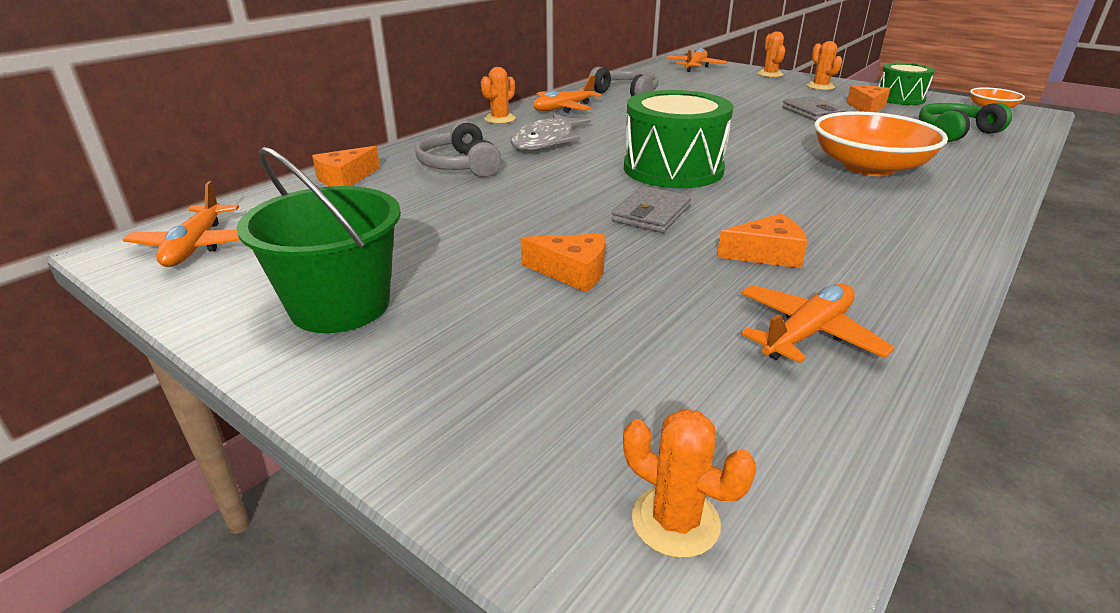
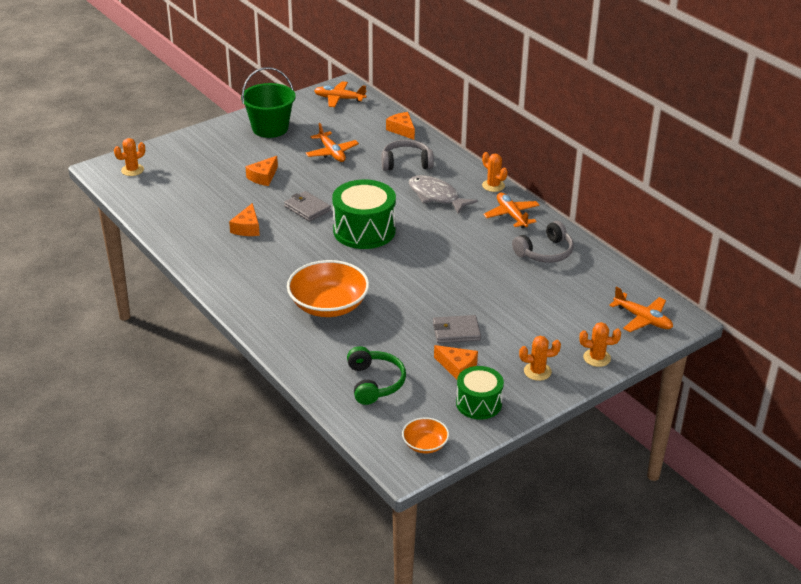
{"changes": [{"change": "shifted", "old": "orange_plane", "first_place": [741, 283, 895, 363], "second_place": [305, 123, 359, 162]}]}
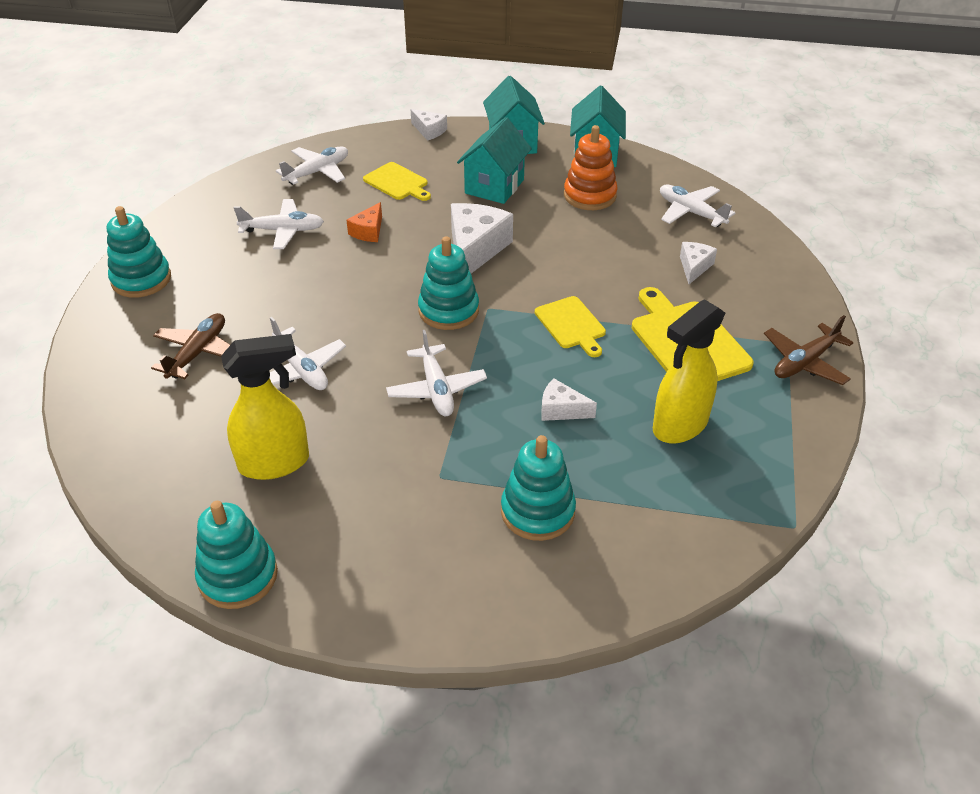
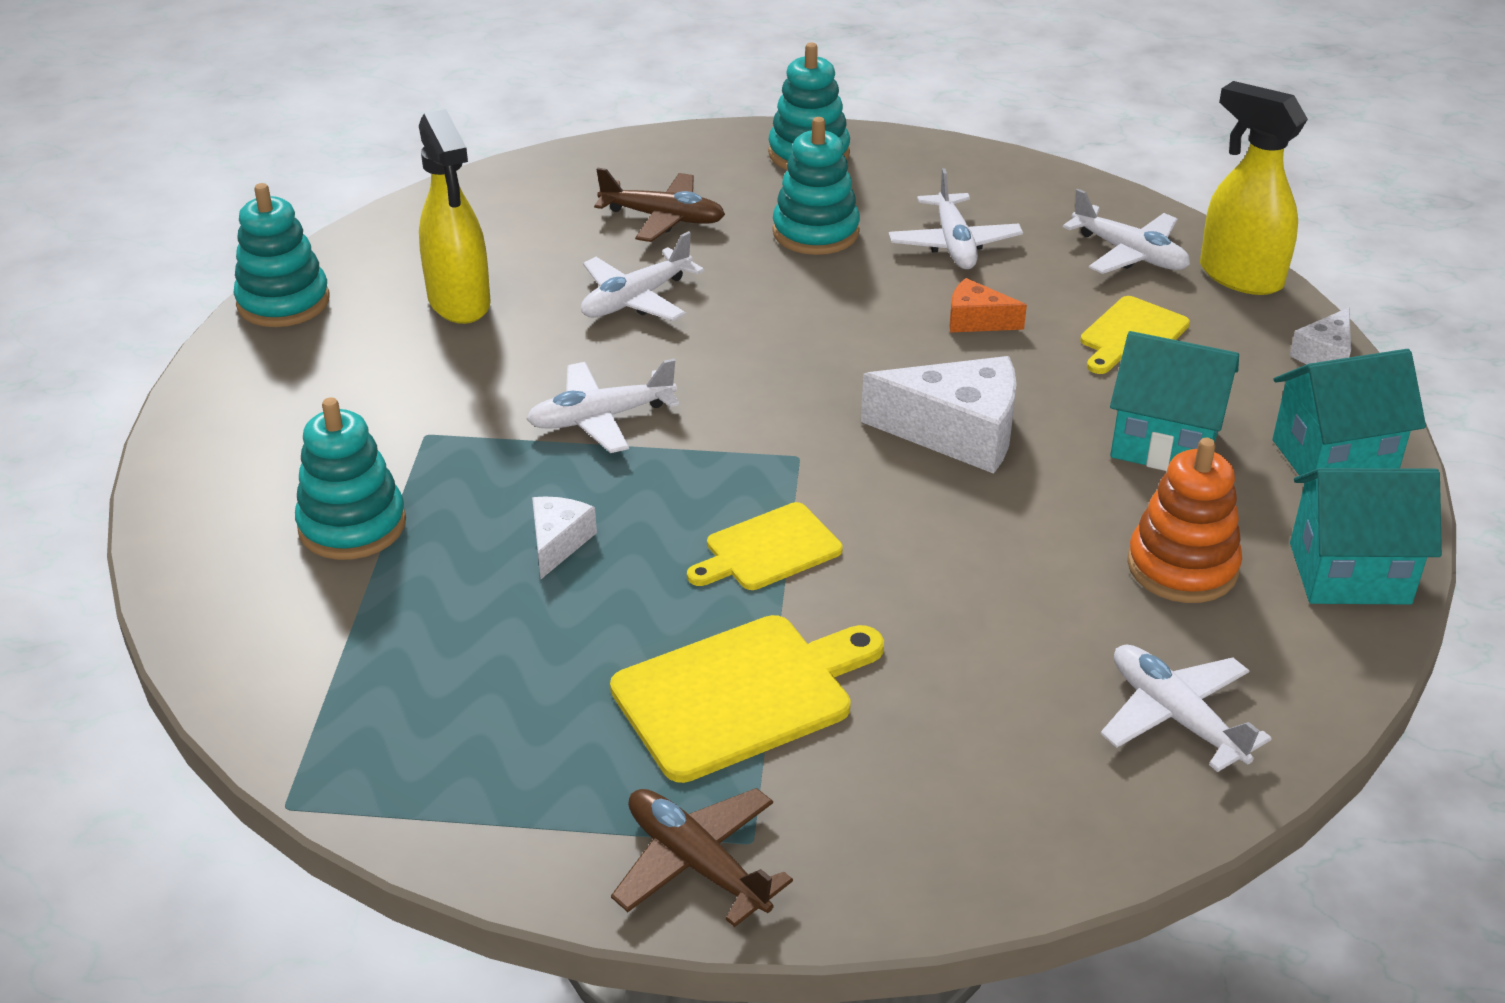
{"changes": [{"change": "gone", "old": "pure_white_piece_of_cheese", "first_place": [680, 242, 717, 284]}, {"change": "shifted", "old": "turquoise_stacking_toy", "first_place": [418, 236, 479, 330], "second_place": [772, 117, 860, 255]}, {"change": "shifted", "old": "golden_spray_cleaner", "first_place": [653, 299, 725, 444], "second_place": [1200, 81, 1308, 295]}, {"change": "rotated", "old": "pure_white_plane", "first_place": [660, 185, 735, 227], "second_place": [1101, 645, 1272, 772], "degrees": -75}]}
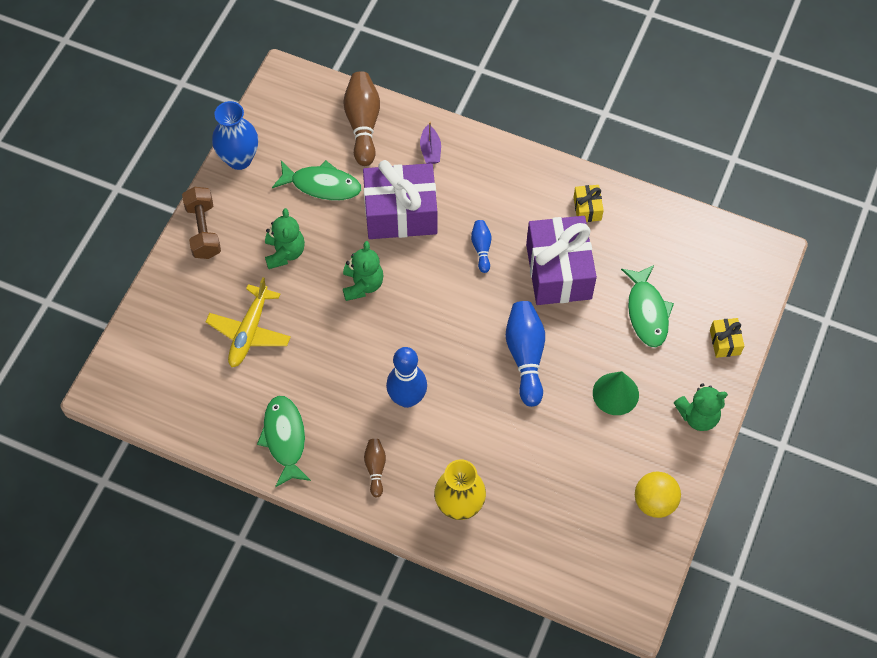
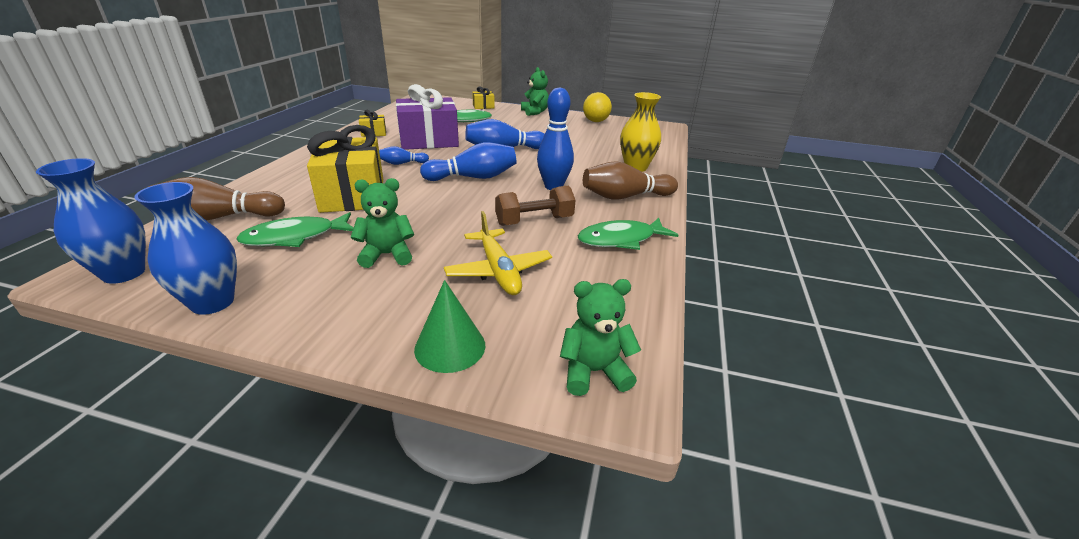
{"changes": [{"change": "gone", "old": "purple_sailboat", "first_place": [420, 122, 441, 164]}, {"change": "new", "new": "blue_vase", "second_place": [36, 158, 146, 284]}, {"change": "new", "new": "blue_bowling_pin", "second_place": [420, 142, 516, 181]}, {"change": "shifted", "old": "dark_brown_dumbbell", "first_place": [182, 187, 221, 259], "second_place": [495, 186, 576, 226]}, {"change": "shifted", "old": "green_stuffed_bear", "first_place": [343, 241, 384, 301], "second_place": [560, 279, 641, 396]}, {"change": "shifted", "old": "green_solid_cone", "first_place": [593, 371, 639, 415], "second_place": [414, 280, 485, 373]}, {"change": "repainted", "old": "purple_present", "new": "golden_present", "first_place": [363, 160, 437, 239], "second_place": [307, 125, 383, 213]}, {"change": "rotated", "old": "golden_plane", "first_place": [206, 277, 291, 367], "second_place": [444, 211, 552, 295], "degrees": 60}, {"change": "rotated", "old": "green_fish_figure", "first_place": [272, 160, 361, 201], "second_place": [237, 212, 354, 247], "degrees": -120}, {"change": "scaled", "old": "dark_brown_bowling_pin", "first_place": [364, 439, 386, 497], "second_place": [583, 161, 678, 199], "factor": 1.88}]}
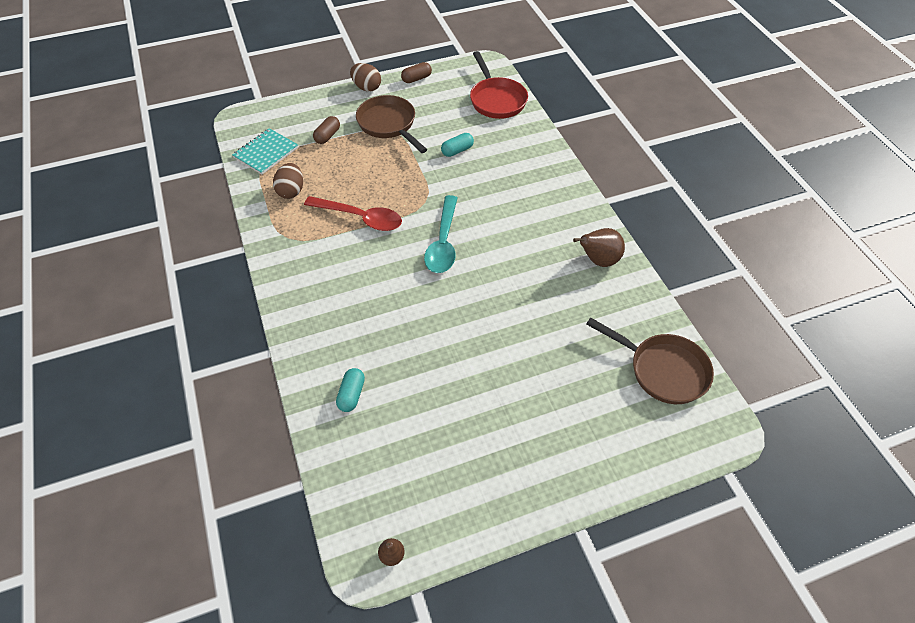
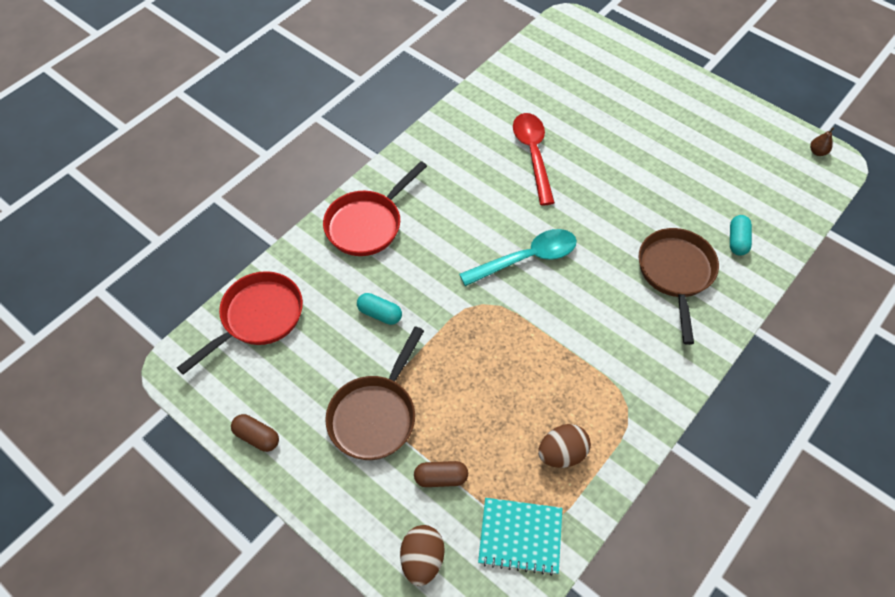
{"changes": [{"change": "gone", "old": "dark_brown_toy_pear", "first_place": [573, 228, 625, 267]}, {"change": "new", "new": "red_pan", "second_place": [323, 161, 427, 256]}, {"change": "shifted", "old": "red_teaspoon", "first_place": [304, 196, 402, 231], "second_place": [513, 113, 555, 205]}, {"change": "shifted", "old": "dark_brown_egg_shape", "first_place": [350, 63, 381, 92], "second_place": [400, 525, 445, 586]}, {"change": "shifted", "old": "dark_brown_pan", "first_place": [586, 317, 714, 404], "second_place": [639, 228, 719, 345]}, {"change": "rotated", "old": "turquoise_pill", "first_place": [336, 368, 365, 412], "second_place": [730, 215, 752, 256], "degrees": -60}]}
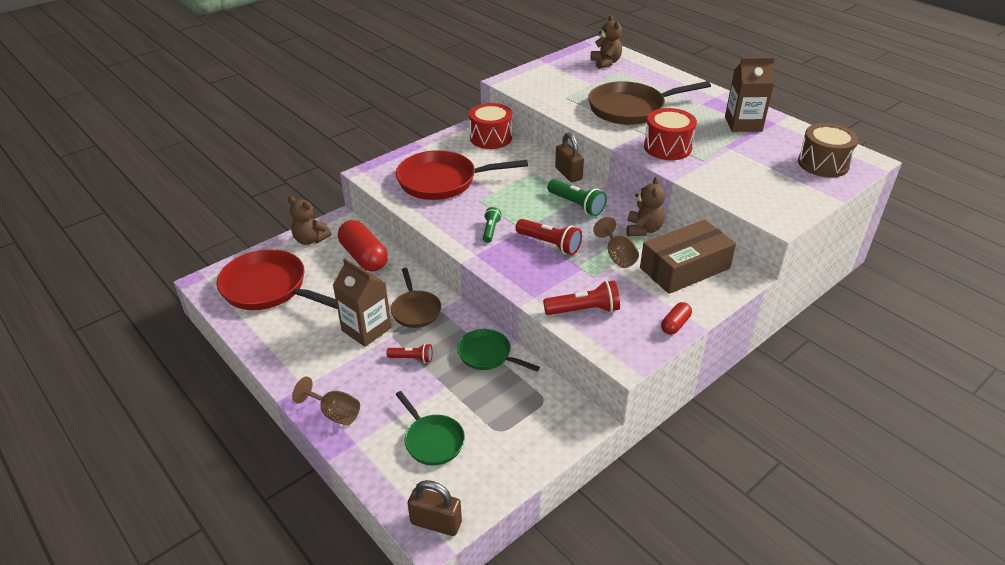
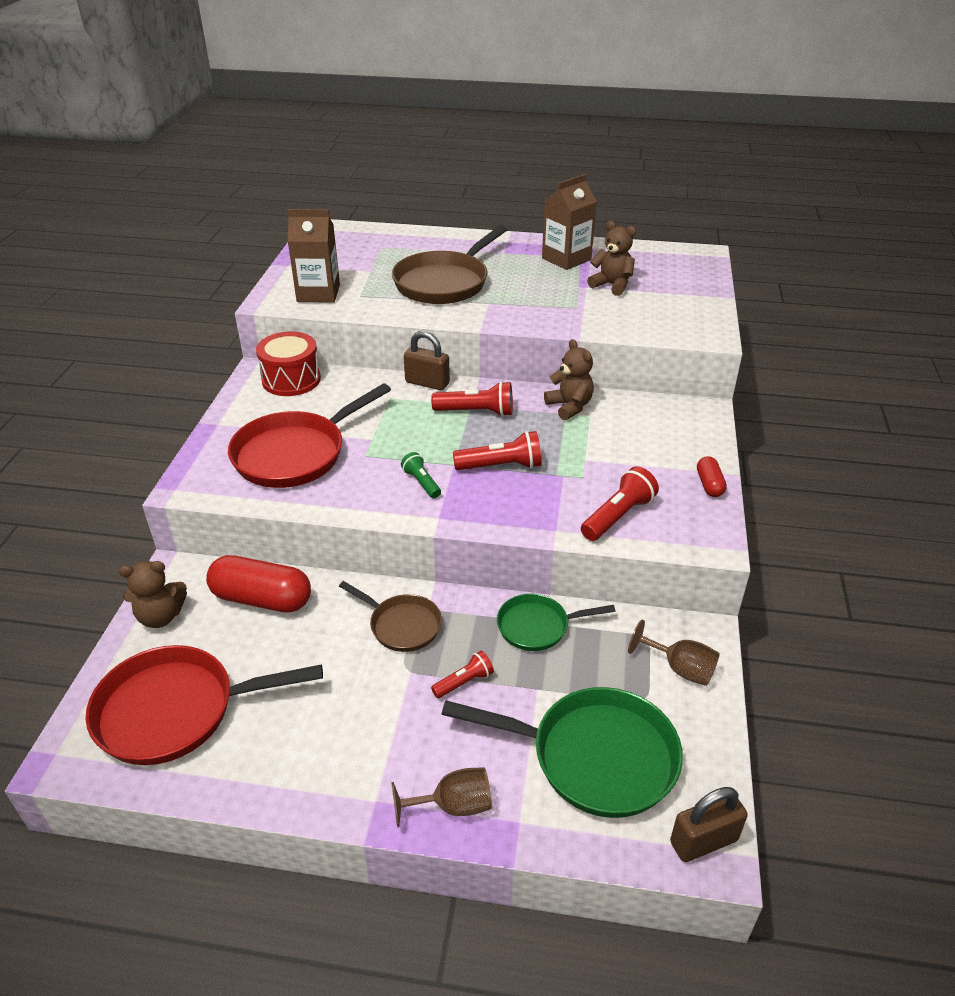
{"changes": [{"change": "gone", "old": "dark_brown_package", "first_place": [640, 219, 736, 294]}, {"change": "gone", "old": "red_snare_drum", "first_place": [644, 108, 697, 160]}, {"change": "gone", "old": "dark_brown_snare_drum", "first_place": [798, 123, 859, 177]}, {"change": "shifted", "old": "dark_brown_carton", "first_place": [333, 258, 392, 347], "second_place": [288, 209, 340, 303]}, {"change": "shifted", "old": "dark_brown_stuffed_bear", "first_place": [591, 15, 622, 69], "second_place": [587, 221, 636, 296]}, {"change": "shifted", "old": "dark_brown_chalice", "first_place": [593, 217, 639, 268], "second_place": [628, 620, 720, 686]}, {"change": "repainted", "old": "green_flashlight", "new": "red_flashlight", "first_place": [547, 179, 607, 216], "second_place": [431, 381, 513, 417]}, {"change": "scaled", "old": "green_pan", "first_place": [395, 391, 465, 465], "second_place": [441, 687, 683, 818], "factor": 1.76}]}
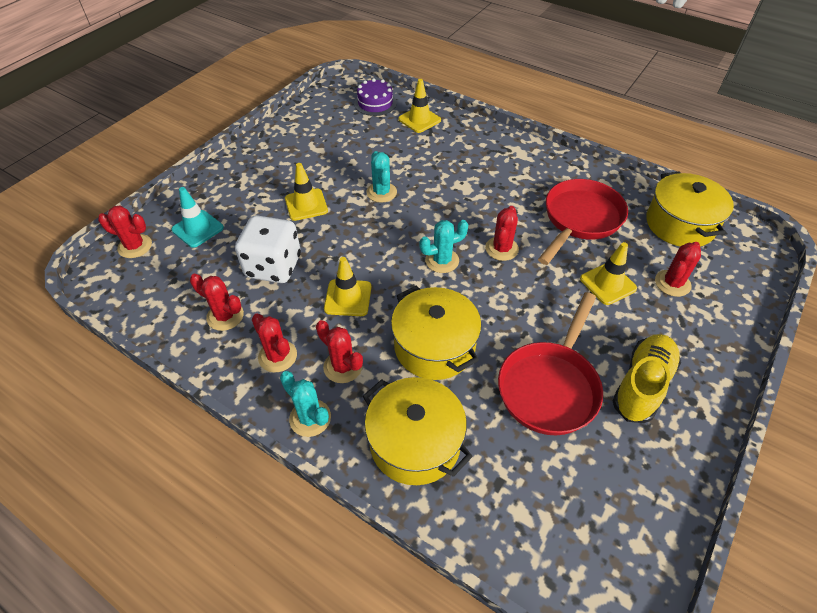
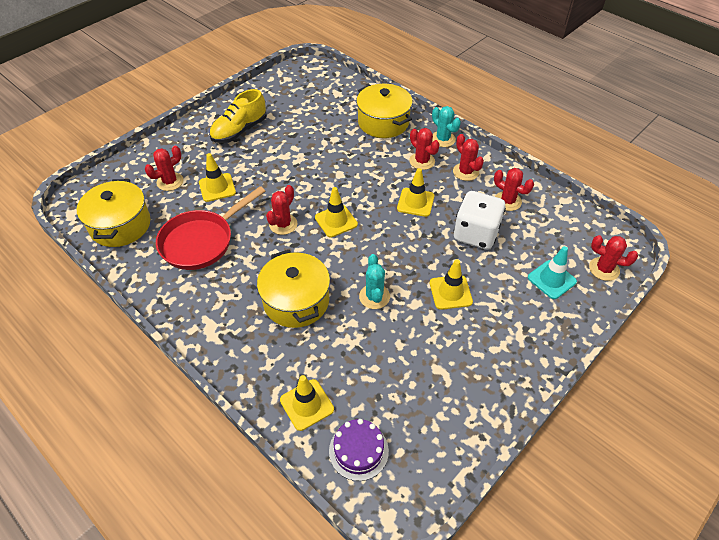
{"changes": [{"change": "gone", "old": "red_pan", "first_place": [498, 292, 603, 435]}, {"change": "shifted", "old": "golden_pot", "first_place": [391, 286, 481, 380], "second_place": [257, 250, 330, 328]}, {"change": "swapped", "old": "turquoise_prickly_plant", "new": "golden_traffic_cone", "first_place": [419, 220, 468, 273], "second_place": [315, 187, 358, 238]}]}
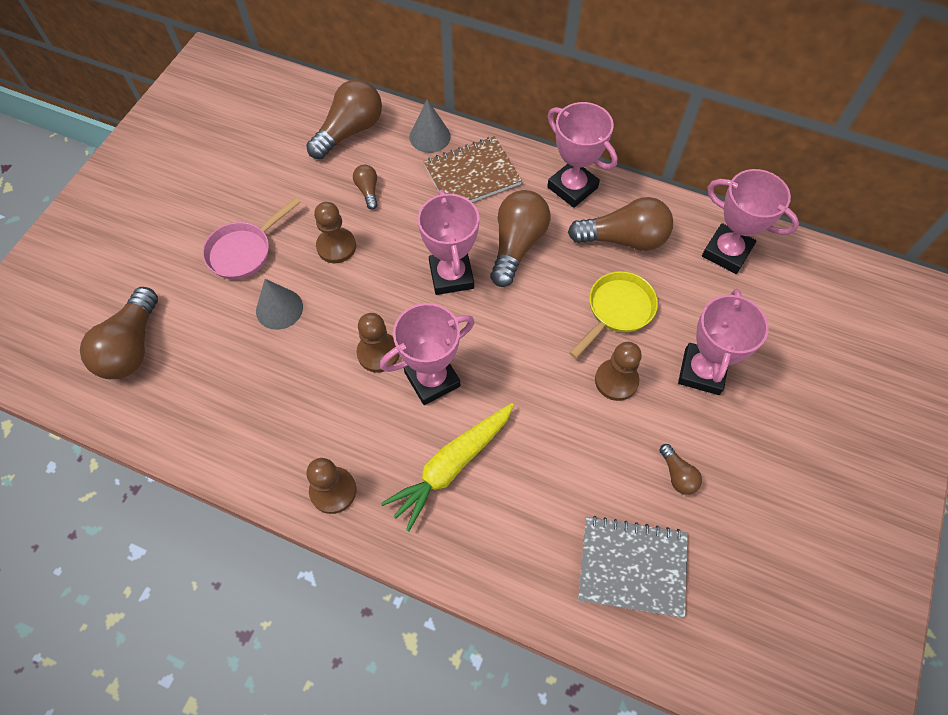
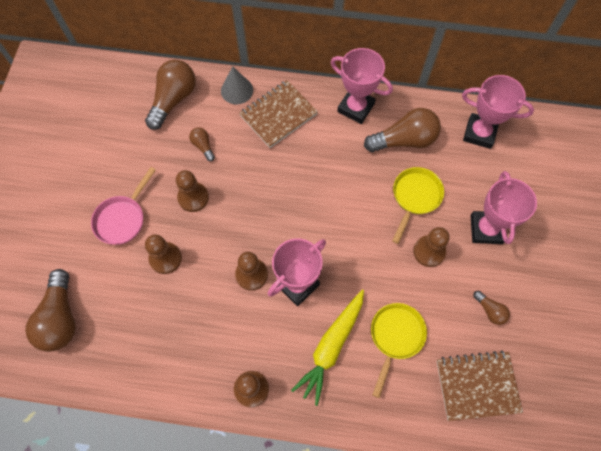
{"changes": [{"change": "gone", "old": "rose-pink_prize_cup", "first_place": [418, 190, 479, 295]}, {"change": "gone", "old": "dark_brown_lightbulb", "first_place": [490, 190, 550, 287]}, {"change": "new", "new": "golden_pan", "second_place": [371, 303, 427, 398]}, {"change": "swapped", "old": "grey_solid_cone", "new": "dark_brown_pawn", "first_place": [256, 279, 303, 330], "second_place": [145, 235, 182, 274]}, {"change": "repainted", "old": "grey_notebook", "new": "dark_brown_notebook", "first_place": [578, 516, 688, 618], "second_place": [437, 350, 523, 421]}]}
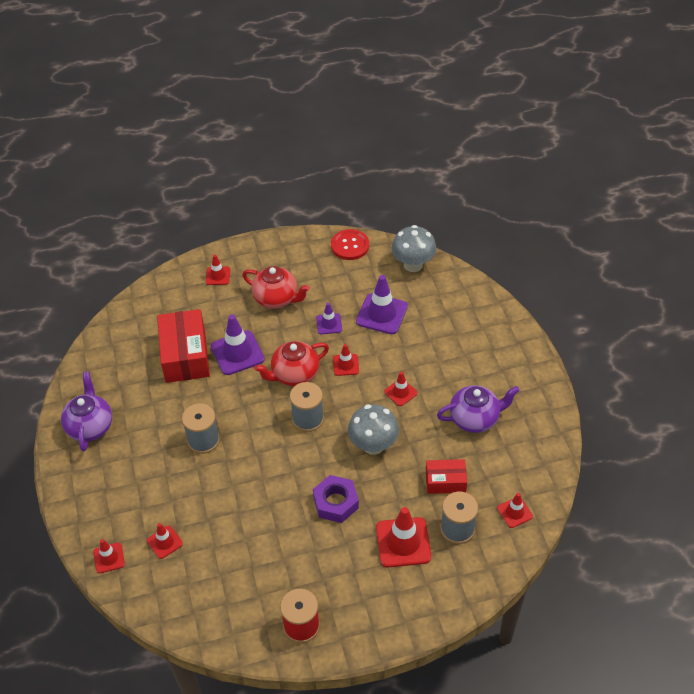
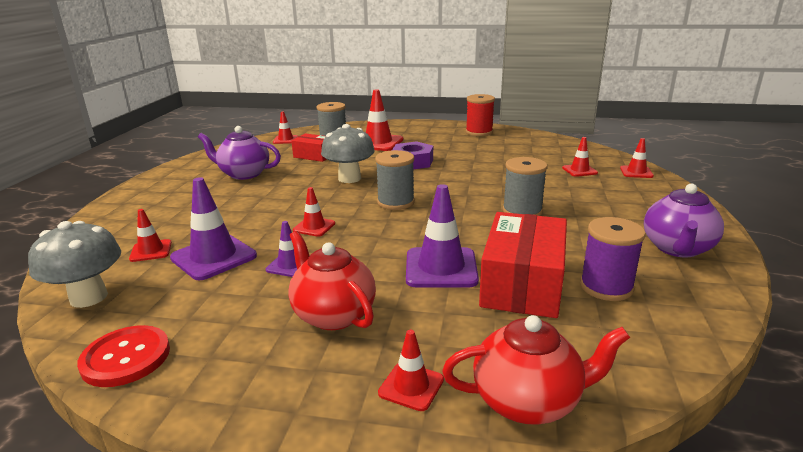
{"changes": [{"change": "new", "new": "purple_spool", "second_place": [580, 217, 646, 301]}, {"change": "shifted", "old": "red_china_teapot", "first_place": [254, 341, 329, 386], "second_place": [442, 315, 630, 425]}, {"change": "shifted", "old": "red_traffic_cone", "first_place": [384, 372, 418, 406], "second_place": [129, 209, 172, 262]}]}
